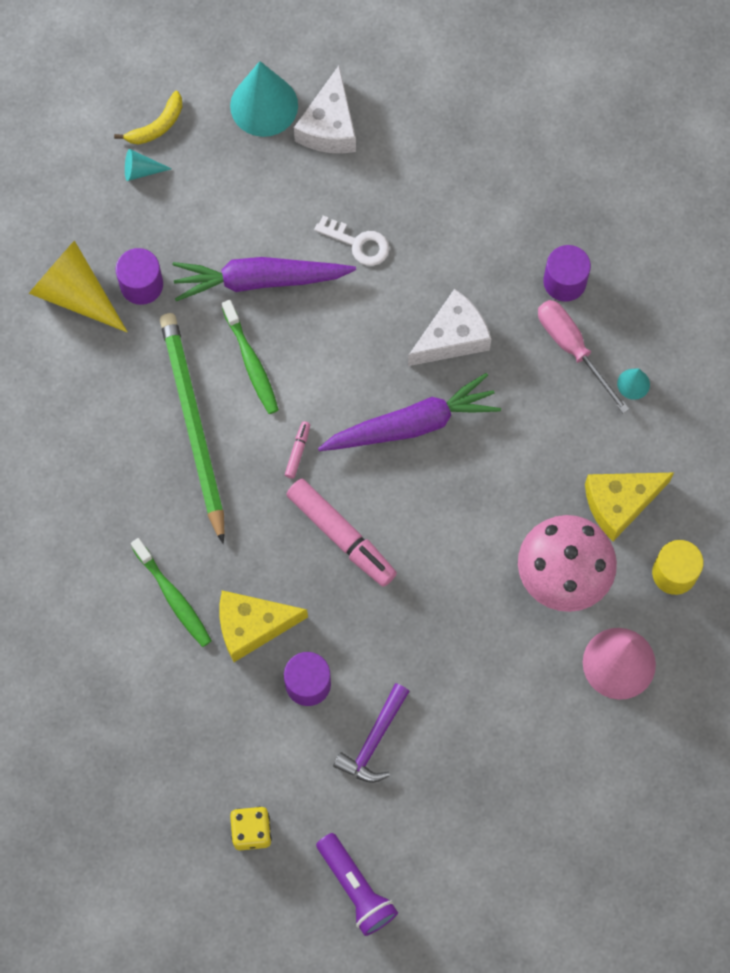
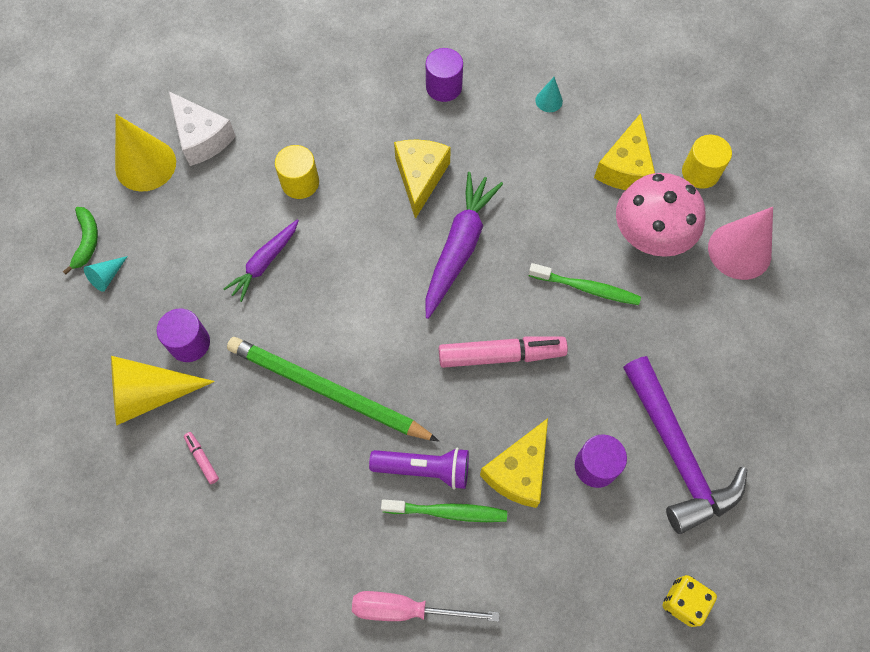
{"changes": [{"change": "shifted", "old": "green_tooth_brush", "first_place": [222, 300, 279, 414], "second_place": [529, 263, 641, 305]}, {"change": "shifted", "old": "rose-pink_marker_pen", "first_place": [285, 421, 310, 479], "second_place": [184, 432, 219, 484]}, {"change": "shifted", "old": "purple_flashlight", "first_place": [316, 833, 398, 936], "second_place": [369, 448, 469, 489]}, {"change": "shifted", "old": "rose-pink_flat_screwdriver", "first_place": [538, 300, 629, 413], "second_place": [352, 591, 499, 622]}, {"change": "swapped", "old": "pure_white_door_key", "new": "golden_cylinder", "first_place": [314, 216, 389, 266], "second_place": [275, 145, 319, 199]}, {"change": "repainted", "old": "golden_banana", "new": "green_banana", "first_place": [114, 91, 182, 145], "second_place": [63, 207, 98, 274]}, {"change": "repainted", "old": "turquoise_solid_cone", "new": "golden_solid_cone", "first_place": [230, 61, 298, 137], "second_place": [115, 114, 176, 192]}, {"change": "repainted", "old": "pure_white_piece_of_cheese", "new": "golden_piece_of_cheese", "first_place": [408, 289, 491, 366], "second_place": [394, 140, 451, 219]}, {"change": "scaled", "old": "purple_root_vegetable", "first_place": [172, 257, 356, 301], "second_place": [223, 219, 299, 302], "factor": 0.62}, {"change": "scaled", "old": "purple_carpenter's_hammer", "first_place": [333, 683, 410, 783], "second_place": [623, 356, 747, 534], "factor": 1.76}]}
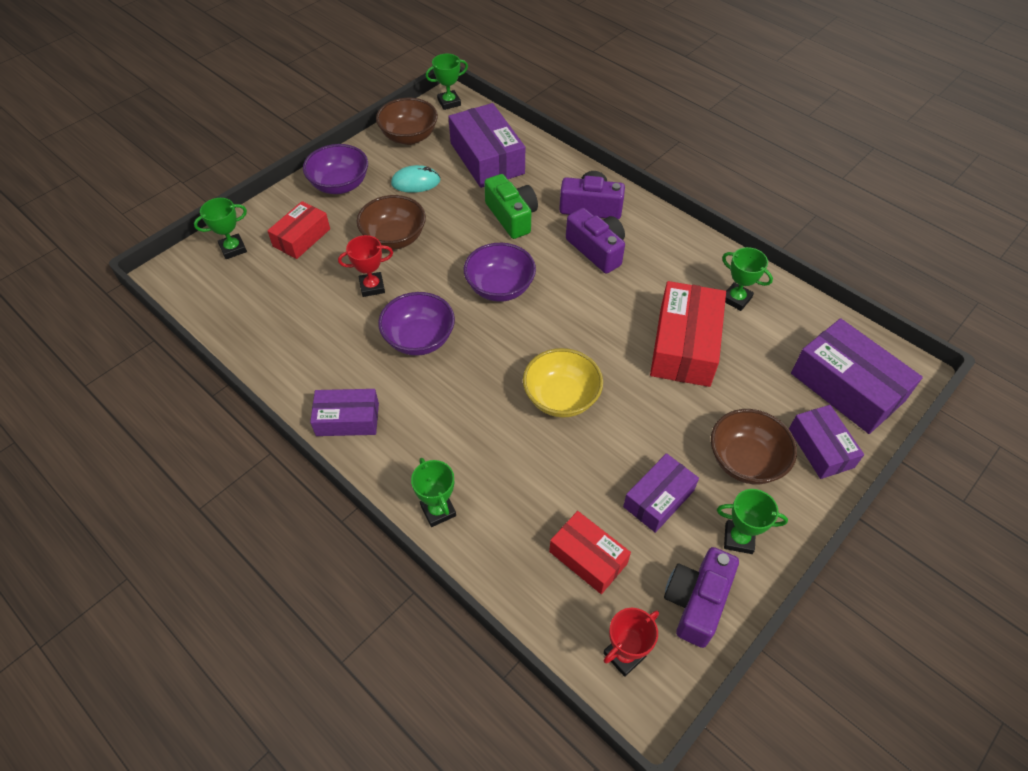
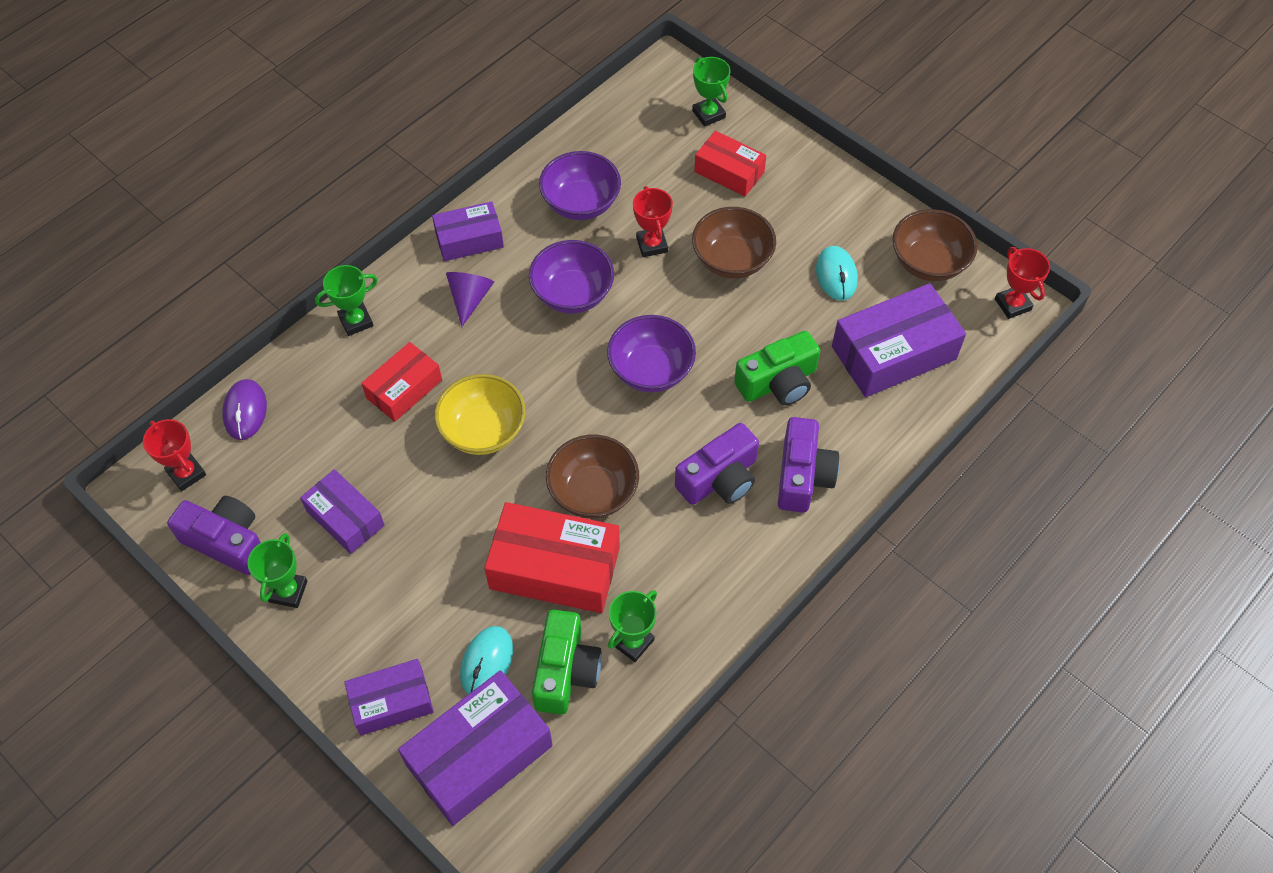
{"changes": [{"change": "new", "new": "purple_mouse", "second_place": [222, 379, 267, 440]}, {"change": "new", "new": "purple_solid_cone", "second_place": [446, 272, 494, 327]}, {"change": "new", "new": "turquoise_mouse", "second_place": [460, 626, 513, 694]}, {"change": "new", "new": "green_camera", "second_place": [532, 610, 602, 715]}, {"change": "shifted", "old": "purple_bowl", "first_place": [303, 144, 368, 194], "second_place": [539, 151, 621, 220]}, {"change": "shifted", "old": "red_package", "first_place": [549, 511, 631, 594], "second_place": [361, 342, 442, 422]}, {"change": "shifted", "old": "dark_brown_bowl", "first_place": [711, 409, 797, 484], "second_place": [546, 435, 639, 519]}, {"change": "repainted", "old": "green_prize_cup", "new": "red_prize_cup", "first_place": [426, 54, 468, 110], "second_place": [995, 247, 1050, 319]}, {"change": "rotated", "old": "purple_package", "first_place": [310, 389, 379, 436], "second_place": [432, 201, 504, 261], "degrees": 75}]}
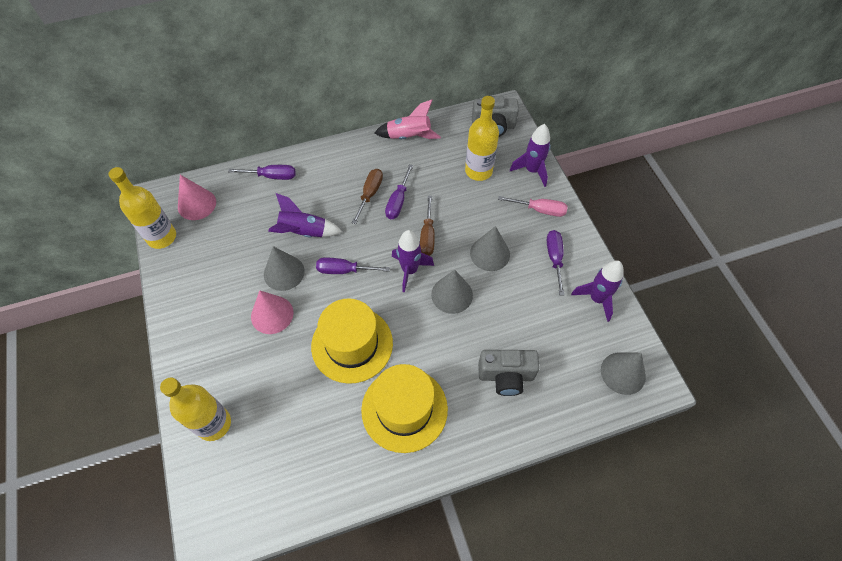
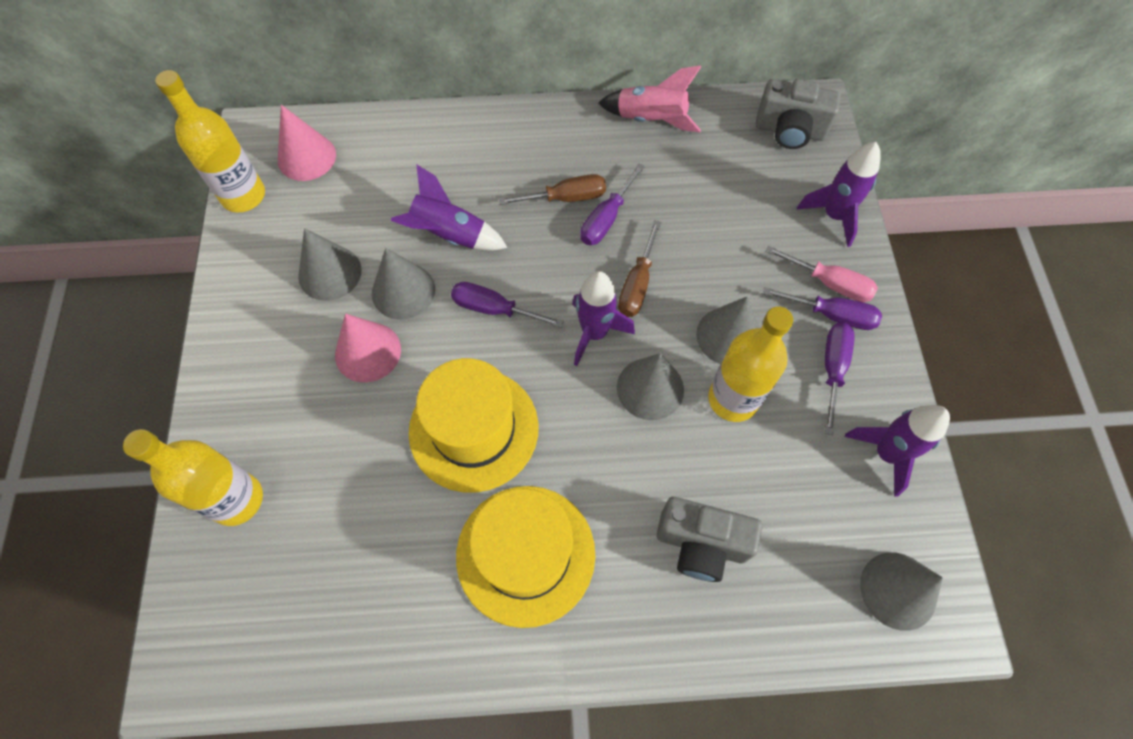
{"changes": [{"change": "new", "new": "grey_solid_cone", "second_place": [298, 228, 362, 301]}, {"change": "shifted", "old": "purple_flat_screwdriver", "first_place": [228, 165, 296, 180], "second_place": [763, 287, 882, 330]}, {"change": "shifted", "old": "golden_bottle", "first_place": [465, 96, 499, 181], "second_place": [708, 306, 793, 422]}, {"change": "rotated", "old": "dark_brown_flat_screwdriver", "first_place": [352, 169, 383, 224], "second_place": [498, 174, 606, 205], "degrees": 45}]}
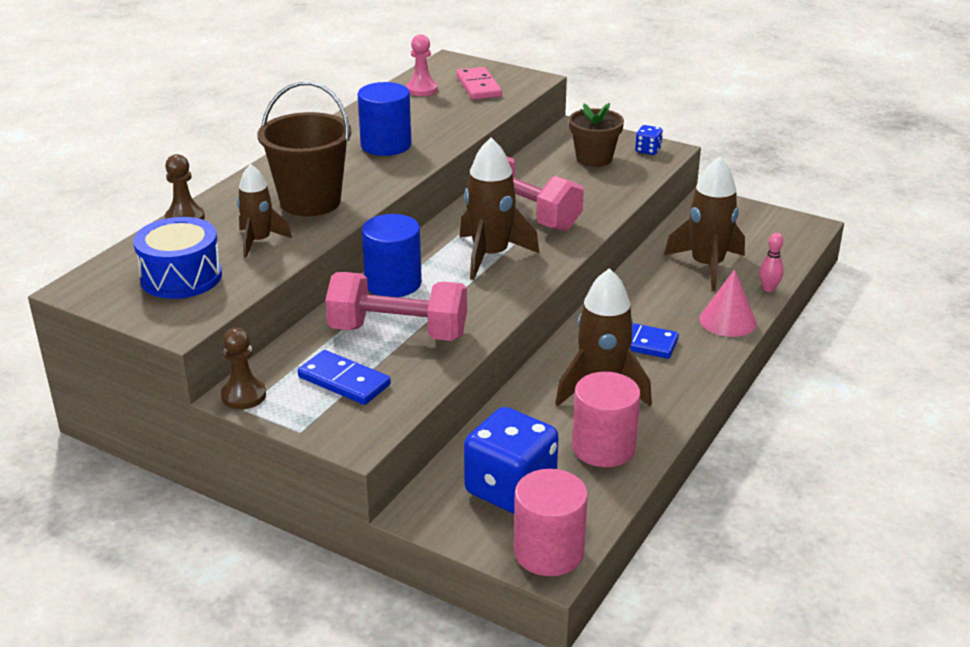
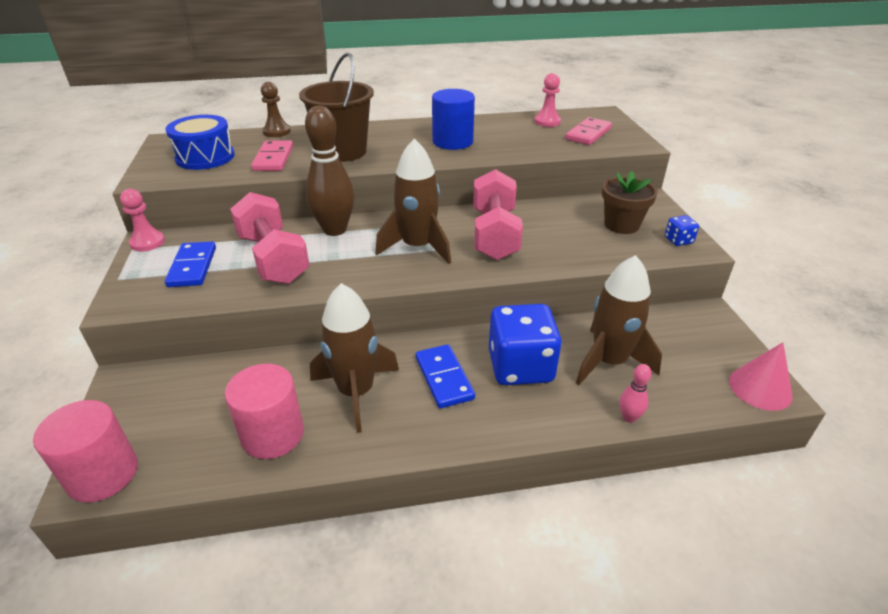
{"changes": [{"change": "shifted", "old": "blue_game_die", "first_place": [464, 407, 559, 514], "second_place": [489, 304, 562, 385]}, {"change": "shifted", "old": "rose-pink_solid_cone", "first_place": [699, 269, 757, 337], "second_place": [729, 342, 793, 411]}, {"change": "swapped", "old": "dark_brown_spaceship", "new": "rose-pink_domino", "first_place": [237, 164, 292, 258], "second_place": [251, 140, 293, 171]}, {"change": "swapped", "old": "blue_cylinder", "new": "dark_brown_bowling_pin", "first_place": [362, 214, 422, 297], "second_place": [305, 106, 355, 236]}, {"change": "repainted", "old": "dark_brown_pawn", "new": "rose-pink_pawn", "first_place": [221, 328, 266, 409], "second_place": [120, 189, 165, 252]}]}
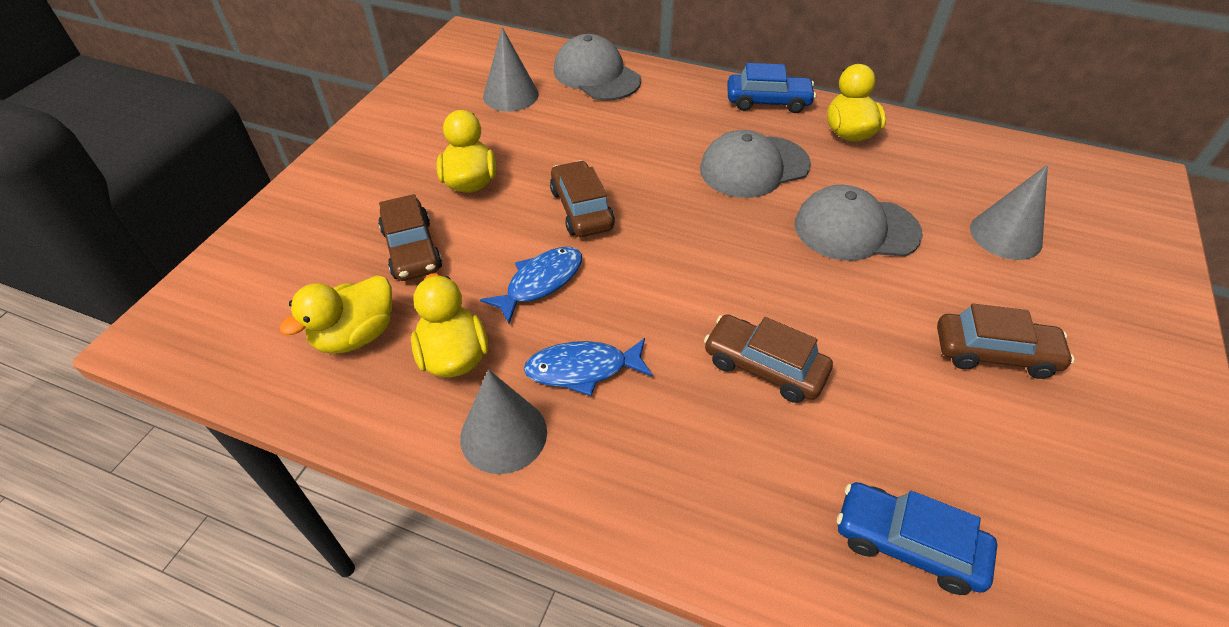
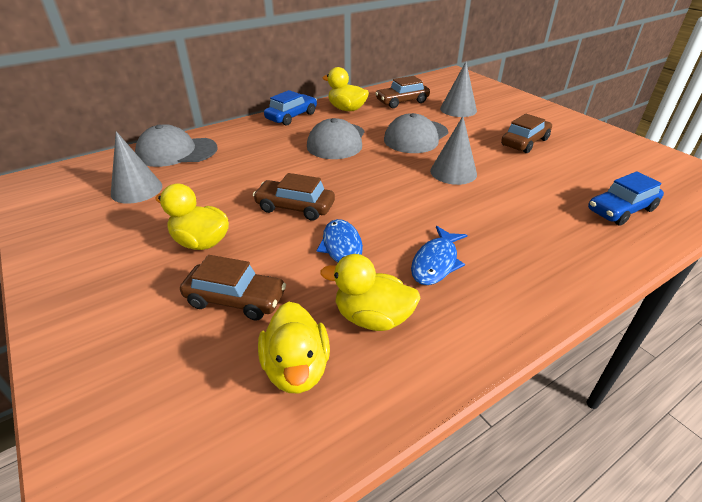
{"changes": [{"change": "shifted", "old": "grey_solid_cone", "first_place": [460, 369, 547, 474], "second_place": [430, 116, 477, 185]}, {"change": "shifted", "old": "dark_brown_automobile", "first_place": [704, 314, 833, 403], "second_place": [375, 76, 430, 108]}]}
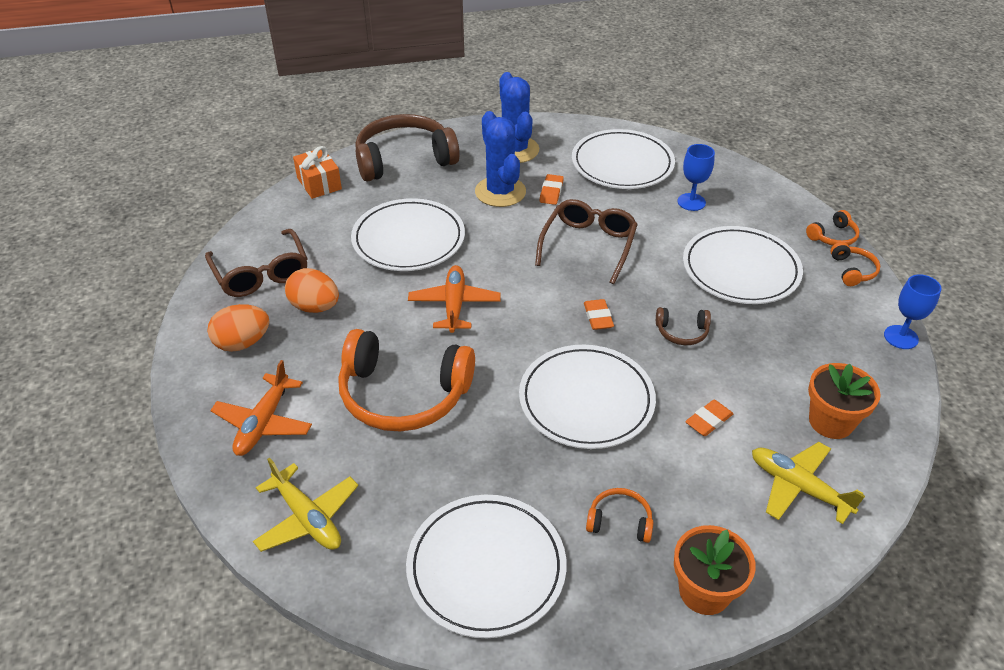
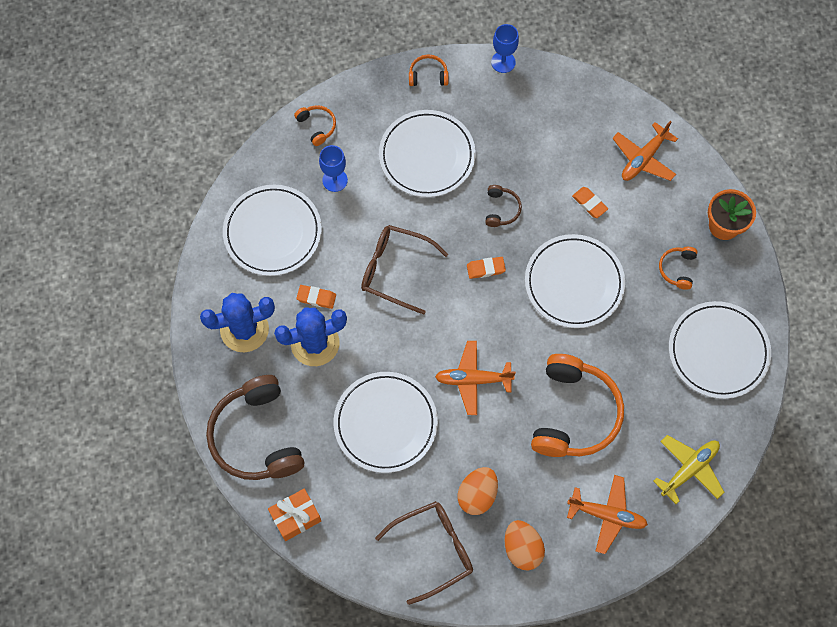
{"changes": [{"change": "gone", "old": "orange_flower_pot", "first_place": [808, 363, 881, 439]}, {"change": "shifted", "old": "orange_headset", "first_place": [806, 210, 860, 246], "second_place": [294, 105, 336, 146]}, {"change": "repainted", "old": "golden_plane", "new": "orange_plane", "first_place": [752, 442, 865, 524], "second_place": [612, 121, 678, 181]}]}
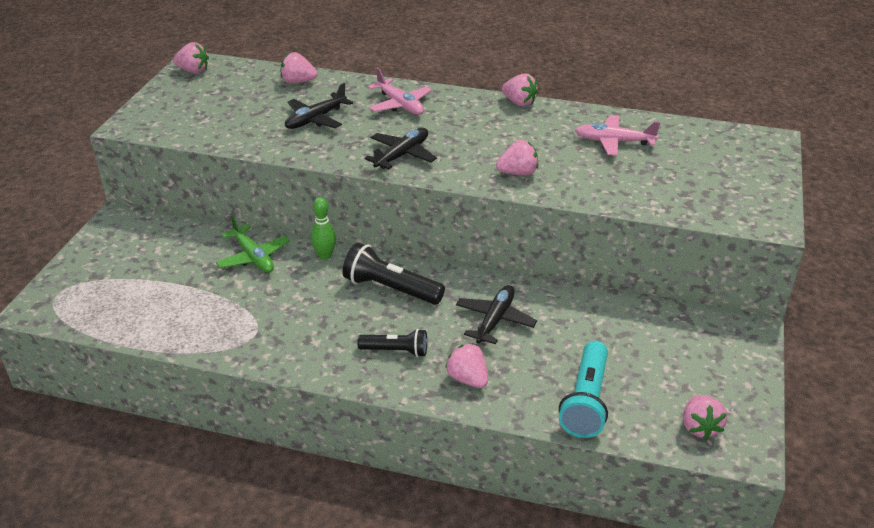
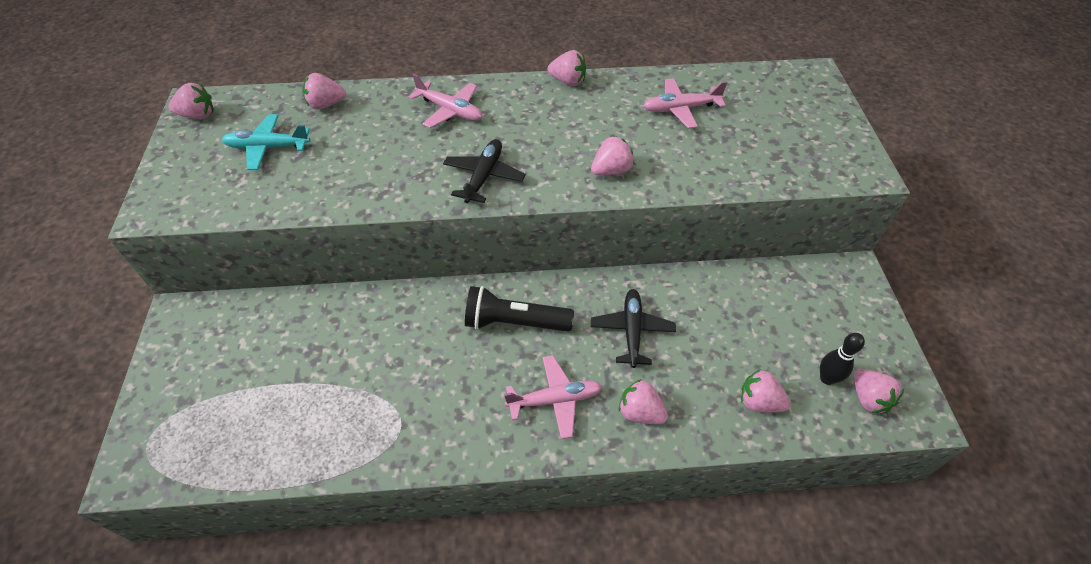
{"changes": [{"change": "gone", "old": "green_plane", "first_place": [216, 215, 290, 273]}, {"change": "gone", "old": "jet-black_plane", "first_place": [285, 83, 353, 129]}, {"change": "gone", "old": "green_bowling_pin", "first_place": [311, 197, 336, 260]}, {"change": "new", "new": "turquoise_plane", "second_place": [222, 114, 310, 170]}, {"change": "new", "new": "jet-black_bowling_pin", "second_place": [820, 333, 865, 385]}, {"change": "swapped", "old": "jet-black_flashlight", "new": "rose-pink_plane", "first_place": [357, 329, 427, 357], "second_place": [504, 355, 602, 439]}, {"change": "swapped", "old": "turquoise_flashlight", "new": "rose-pink_berry", "first_place": [559, 341, 608, 438], "second_place": [741, 369, 791, 412]}]}
